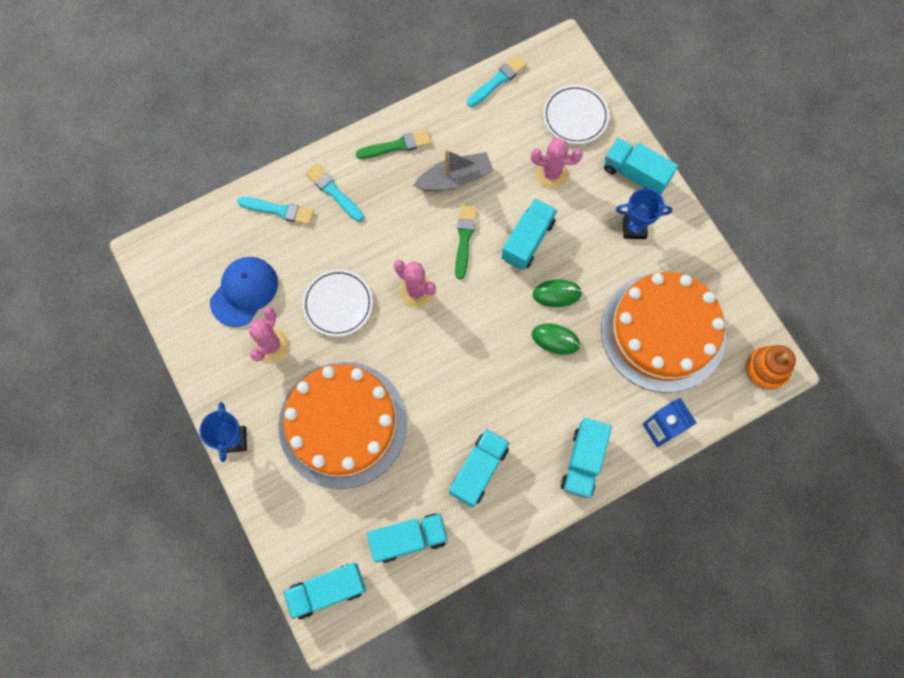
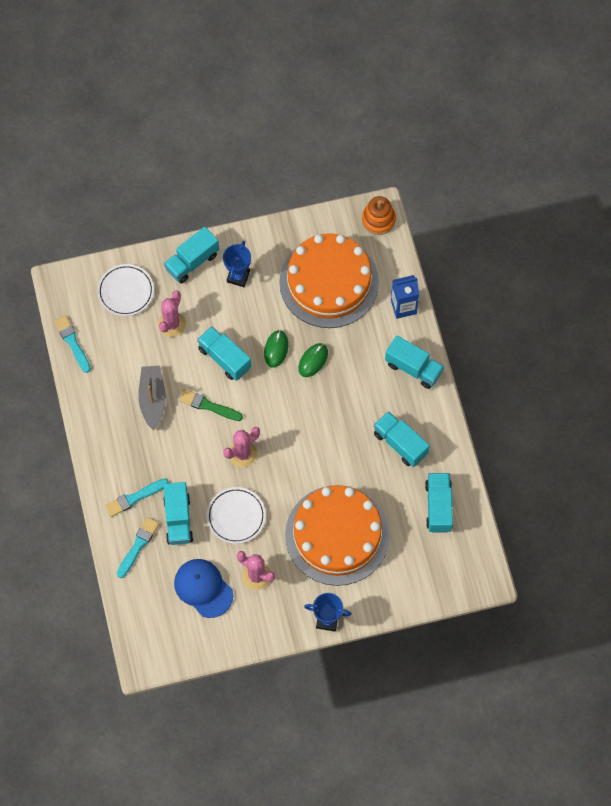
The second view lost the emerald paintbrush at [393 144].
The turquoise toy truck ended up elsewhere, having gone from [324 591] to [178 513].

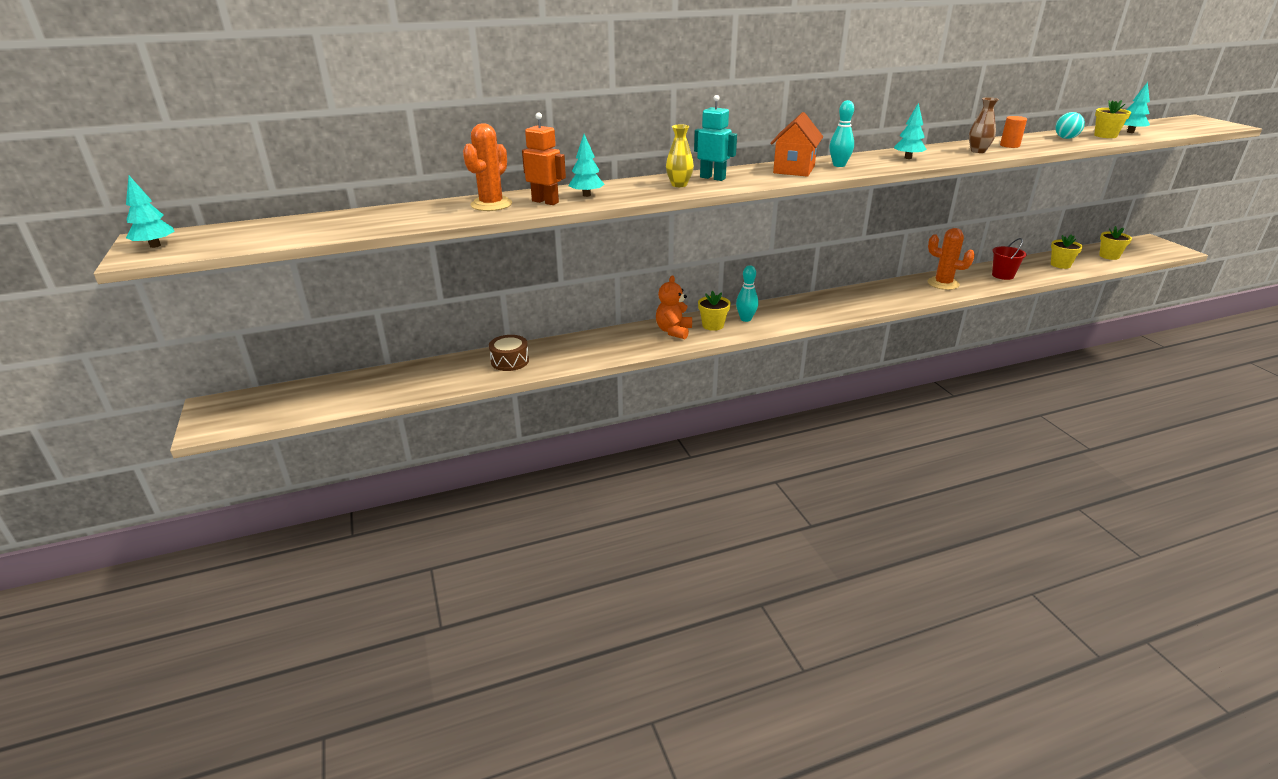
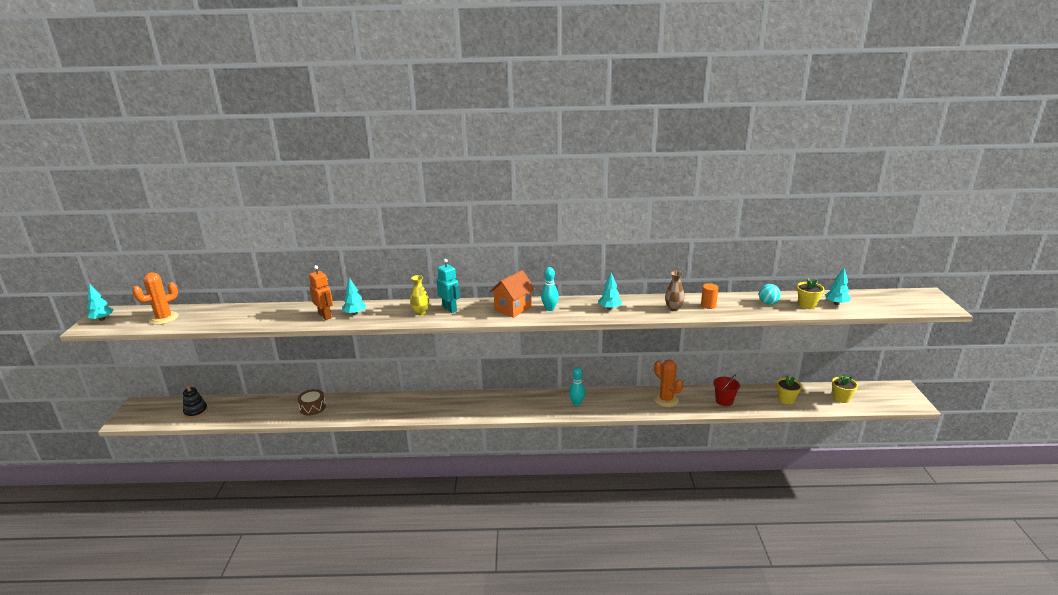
The orange saguaro cactus ended up elsewhere, having gone from [487 167] to [155 298].
The turquoise skittle ended up elsewhere, having gone from [747 293] to [577 386].
The second view lost the orange teddy bear at [674 307].
The second view lost the golden potted plant at [714 311].
The second view gained the ebony stacking toy at [195 401].

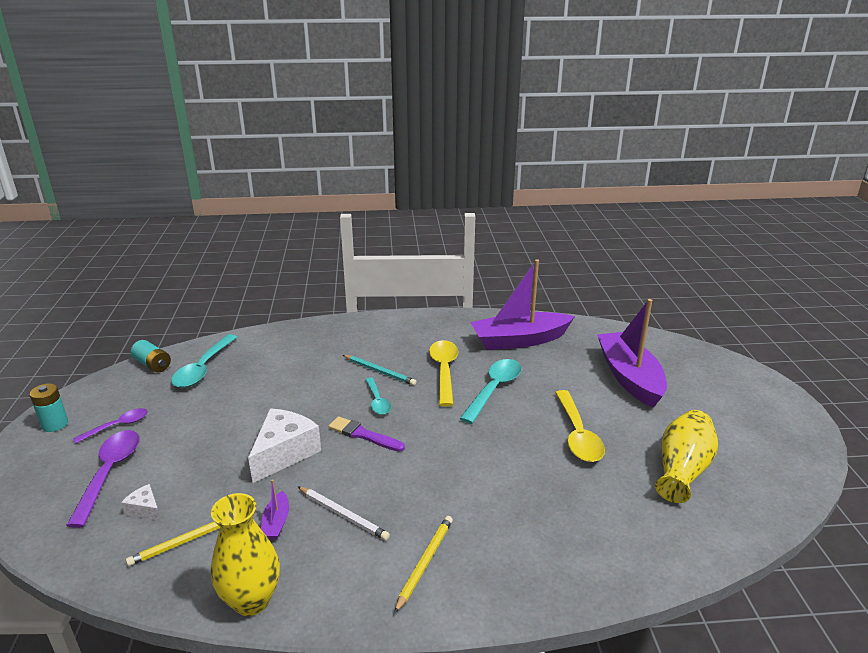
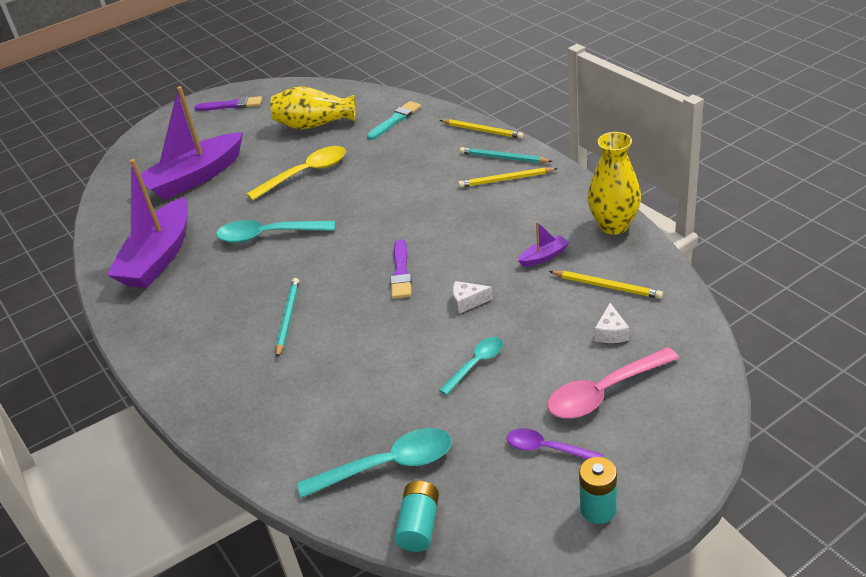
The violet boat at [522 304] ended up facing another way, 60 degrees clockwise from before.
The second view lost the golden tablespoon at [443 373].
The turquoise tablespoon ended up elsewhere, having gone from [378 396] to [471 366].
The size of the pure white piece of cheese at [284 445] changed by a factor of 0.48.
What was the violet tablespoon at [102 479] turned into the rose-pink tablespoon at [613 383].
The second view lost the pure white lead pencil at [343 513].
The second view gained the violet paintbrush at [228 103].
The second view gained the turquoise paintbrush at [394 120].
The second view gained the golden lead pencil at [481 129].
The second view gained the turquoise lead pencil at [506 155].

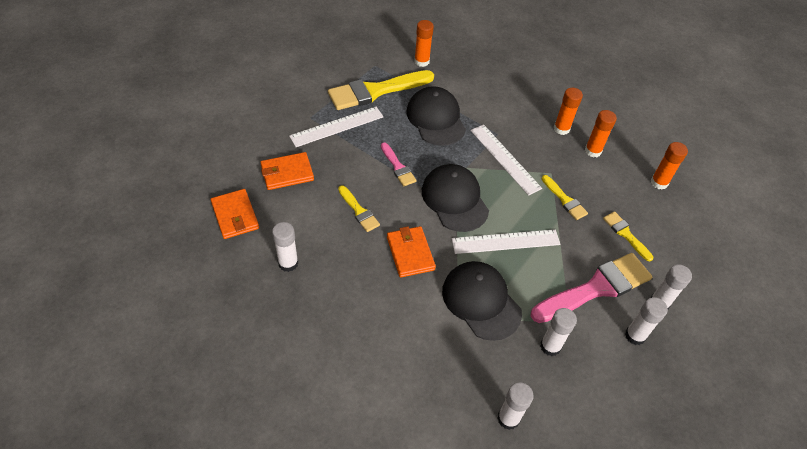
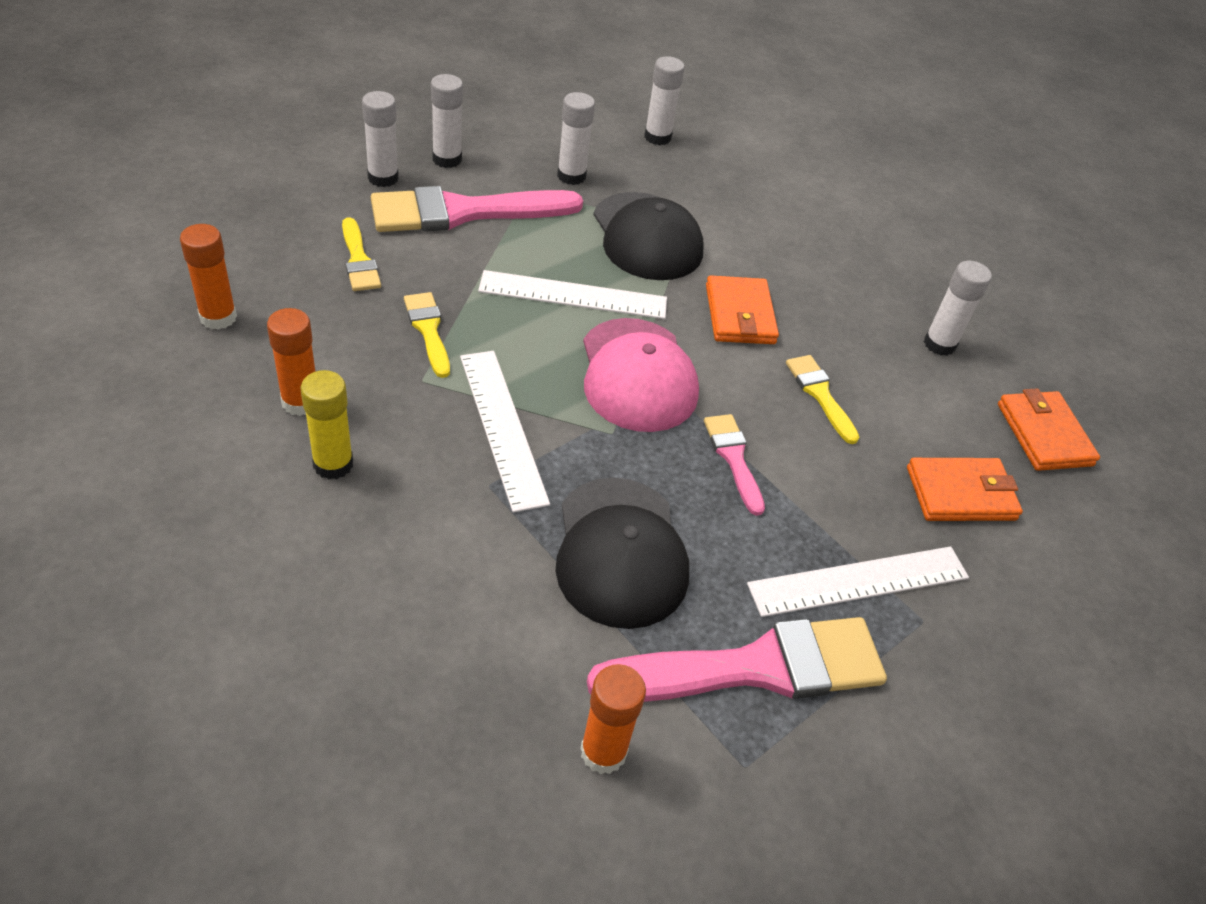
What was the golden paintbrush at [381 90] turned into the rose-pink paintbrush at [737 659].
What was the orange glue stick at [568 111] turned into the golden glue stick at [327 424].
What was the ebony cap at [455 198] turned into the rose-pink cap at [641 375].

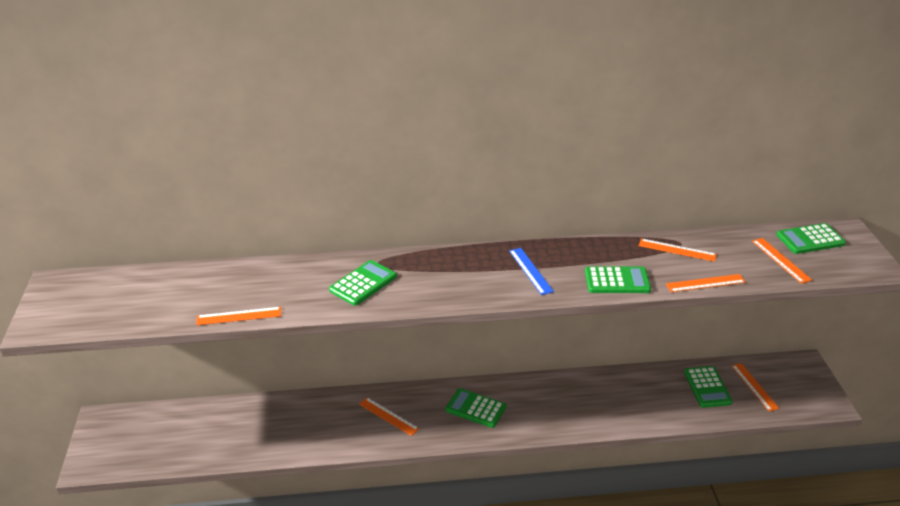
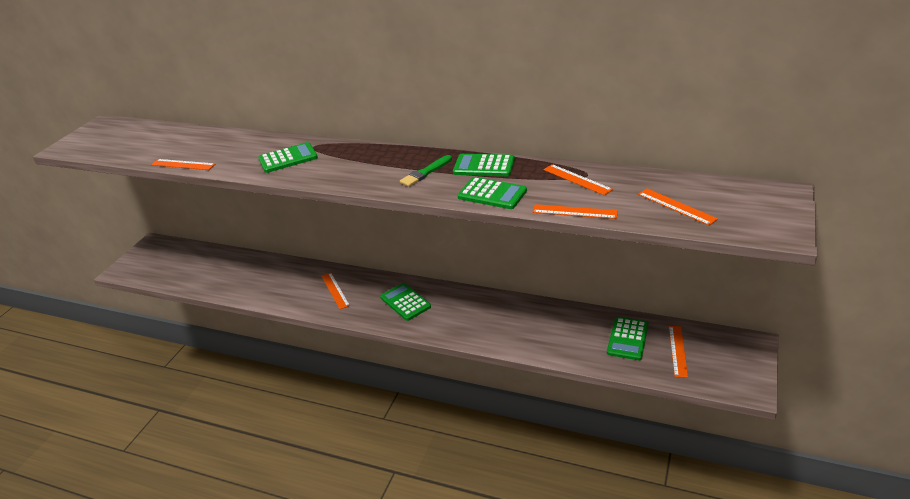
The emerald adding machine ended up elsewhere, having gone from [811 238] to [484 165].
The orange measuring stick at [782 261] ended up facing another way, 45 degrees counterclockwise from before.
Where the royal blue measuring stick stood at [531 271], the emerald paintbrush came to stand at [426 171].

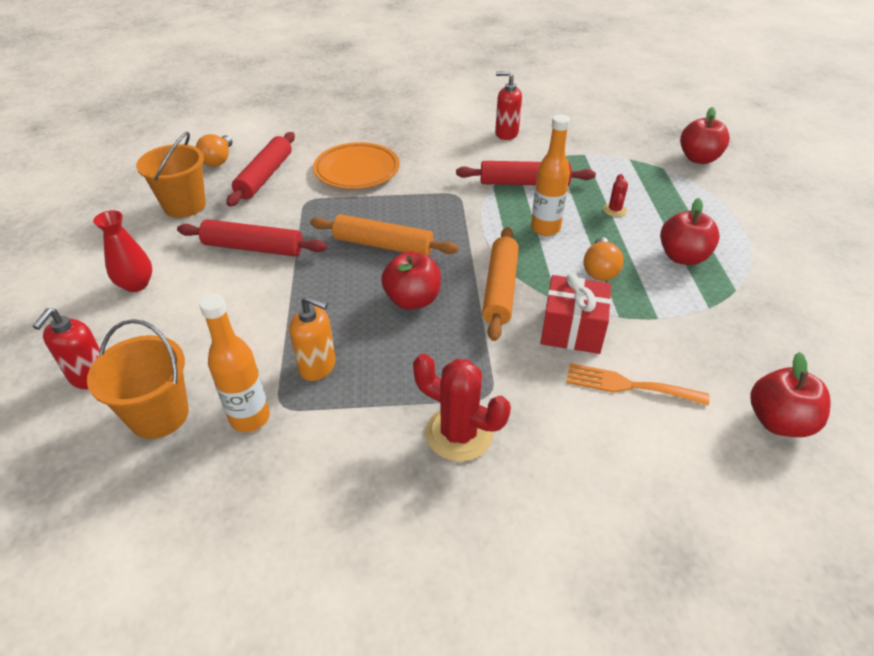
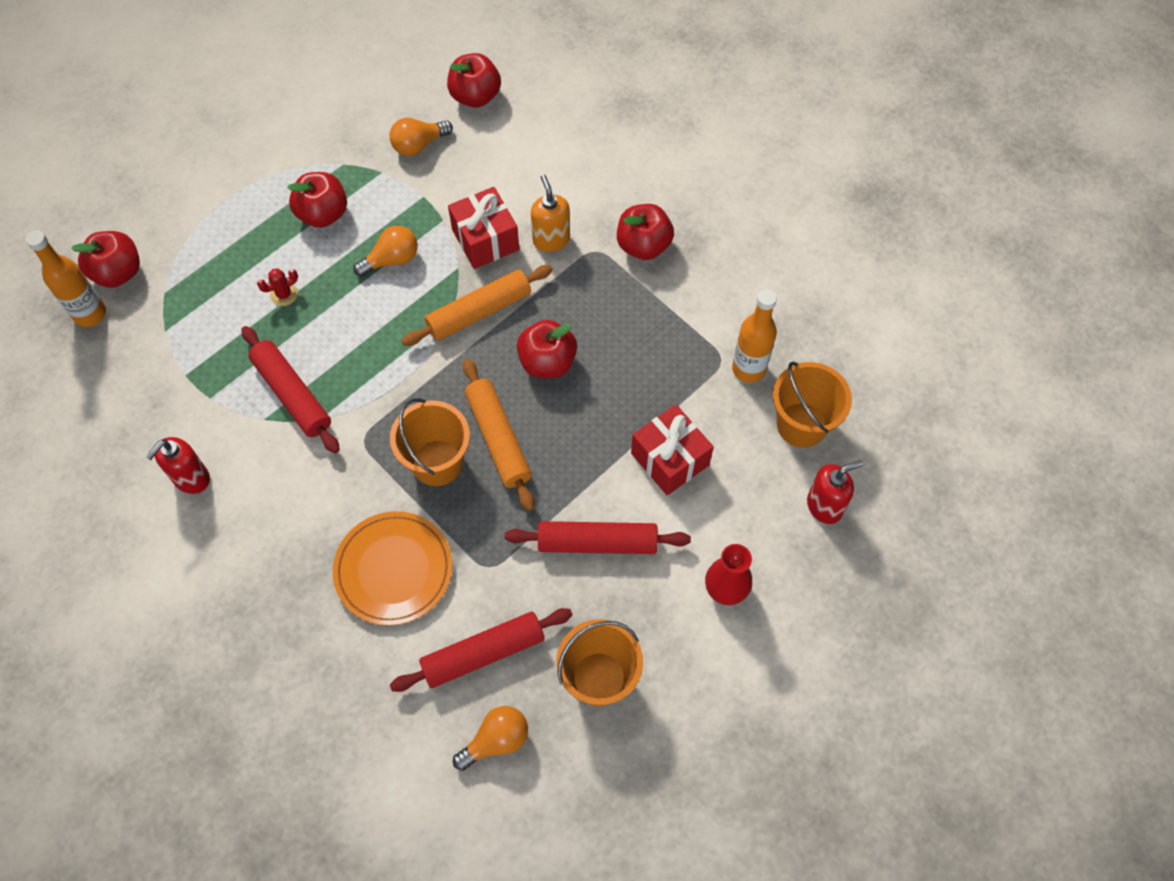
The crimson soap pump at [508 105] ended up facing another way, 60 degrees clockwise from before.
The orange drink bottle ended up elsewhere, having gone from [550 175] to [65 278].
The crimson dough roller at [252 238] ended up facing another way, 60 degrees counterclockwise from before.
The orange soap pump ended up elsewhere, having gone from [312 338] to [550 213].
Where the crimson saguaro cactus stood at [462 408], the crimson toy apple came to stand at [645 232].
The second view lost the orange table fork at [638 384].
The second view gained the orange lightbulb at [421 137].
The second view gained the orange pail at [430 442].
The second view gained the crimson wrapped gift at [672 449].

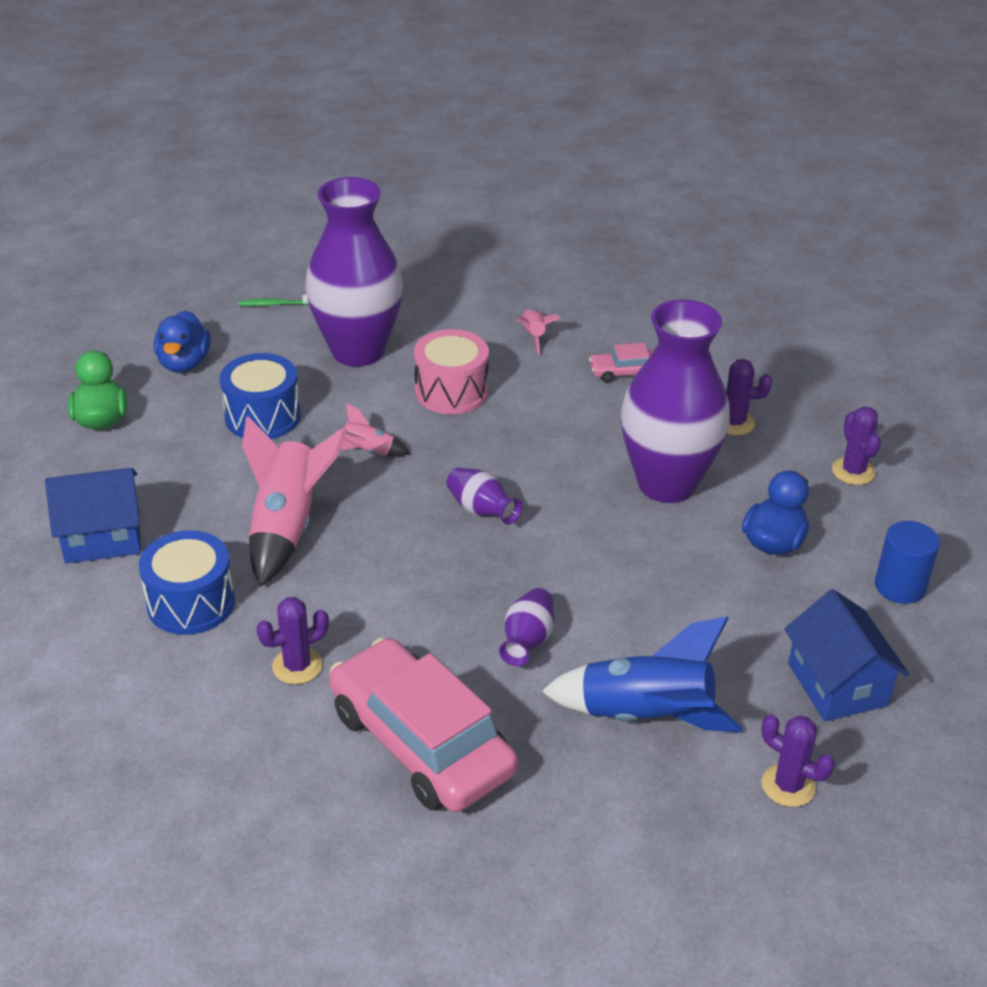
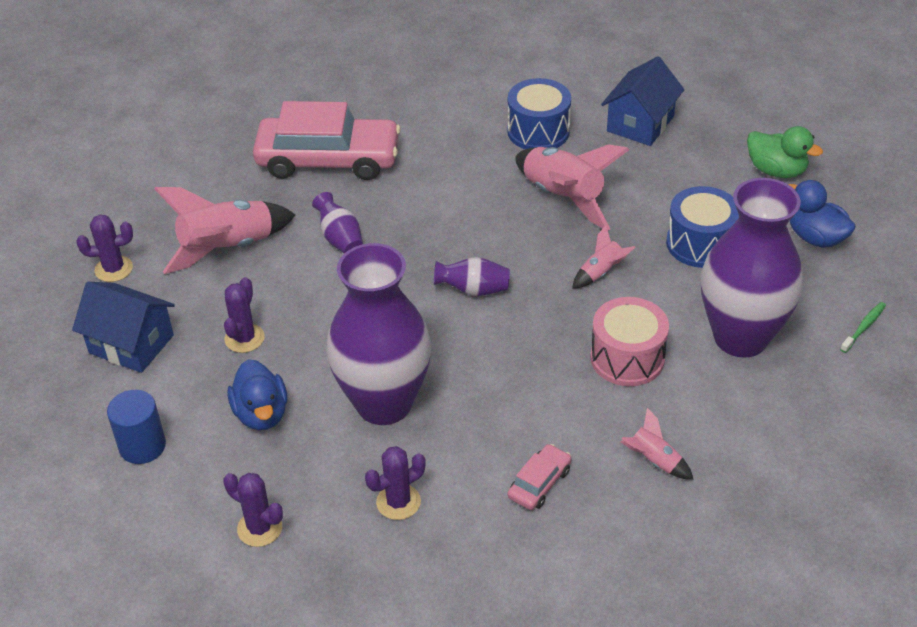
The violet saguaro cactus ended up elsewhere, having gone from [292 640] to [244 315].
What was the royal blue rocket at [642 674] turned into the rose-pink rocket at [224 230].

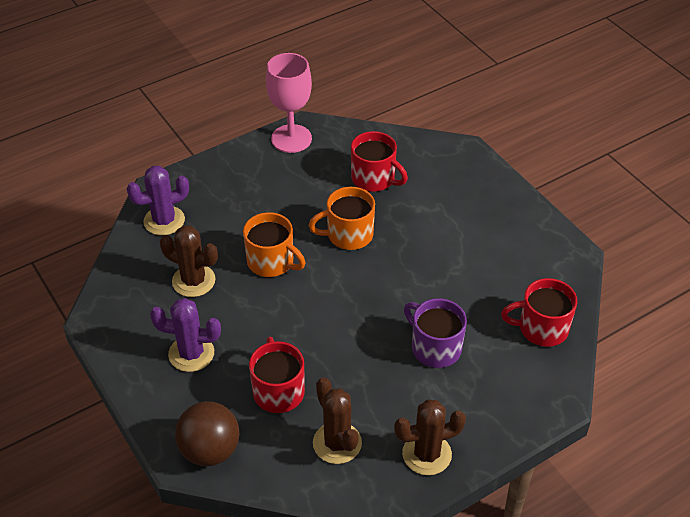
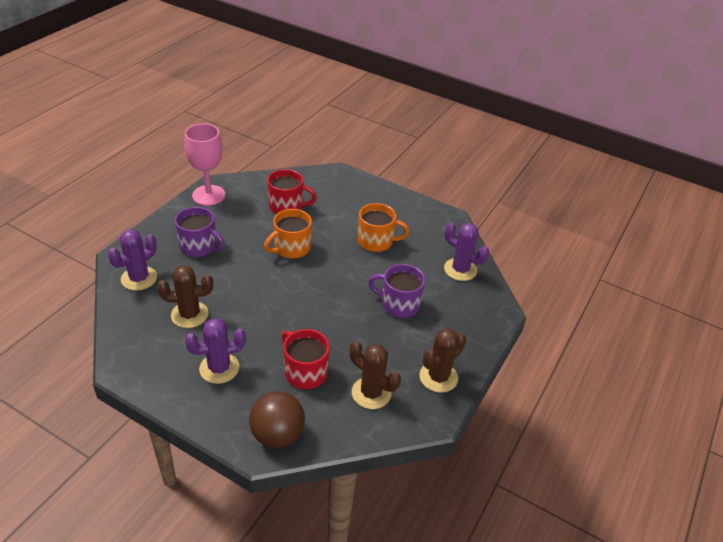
The orange coffee mug ended up elsewhere, having gone from [274 244] to [384 227].
Where the crimson coffee mug stood at [539 312], the violet saguaro cactus came to stand at [466 251].
The second view gained the violet coffee mug at [200 232].

